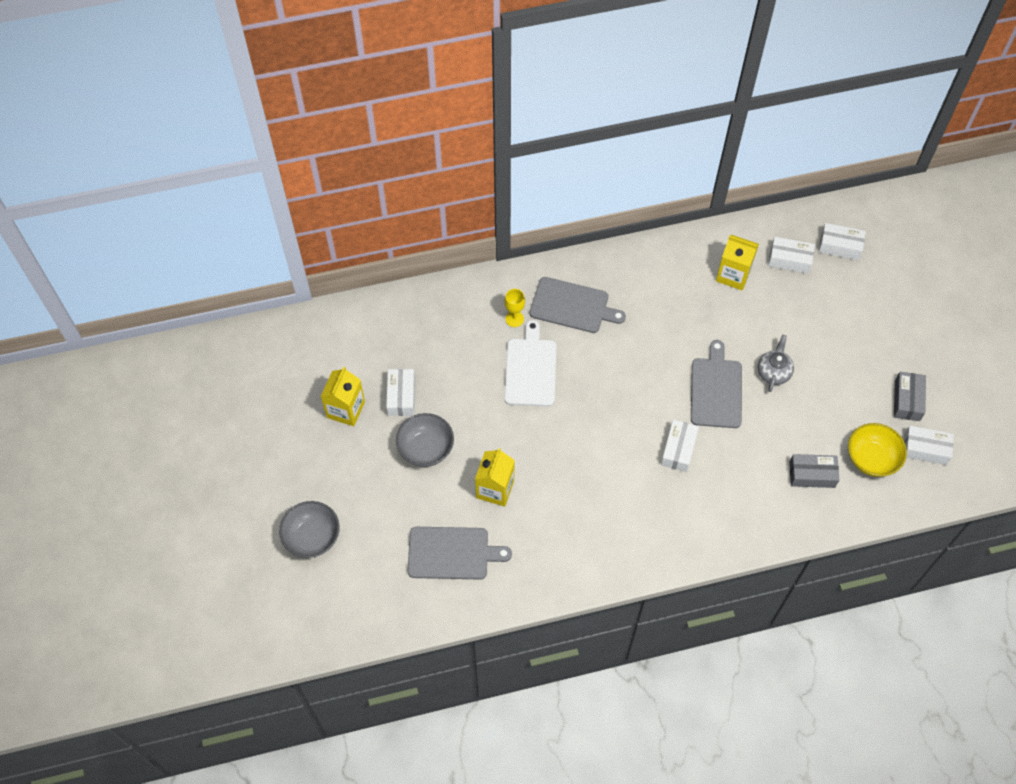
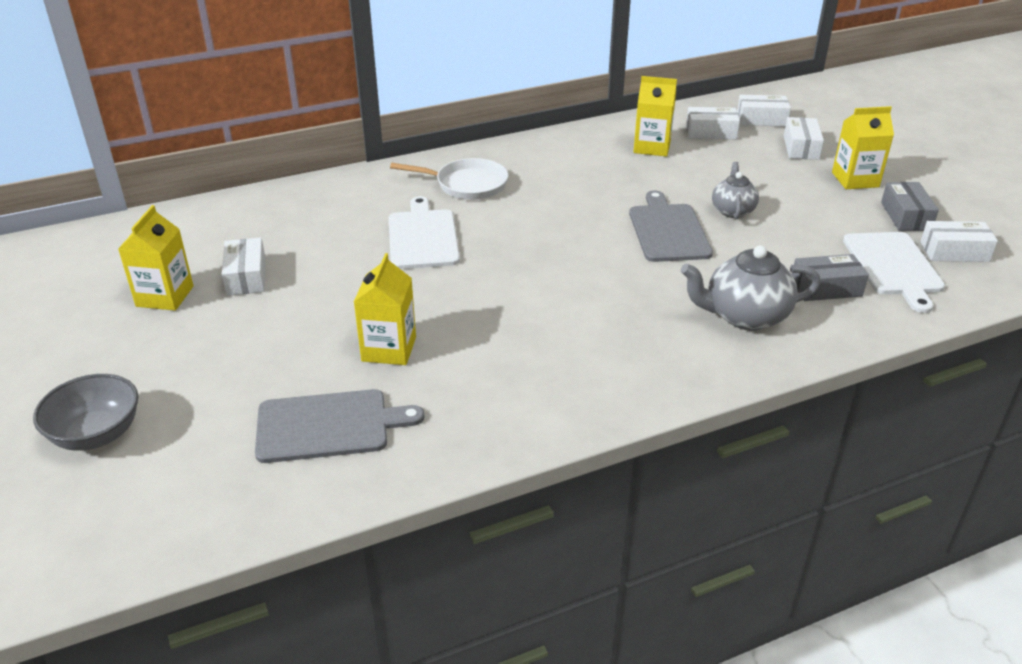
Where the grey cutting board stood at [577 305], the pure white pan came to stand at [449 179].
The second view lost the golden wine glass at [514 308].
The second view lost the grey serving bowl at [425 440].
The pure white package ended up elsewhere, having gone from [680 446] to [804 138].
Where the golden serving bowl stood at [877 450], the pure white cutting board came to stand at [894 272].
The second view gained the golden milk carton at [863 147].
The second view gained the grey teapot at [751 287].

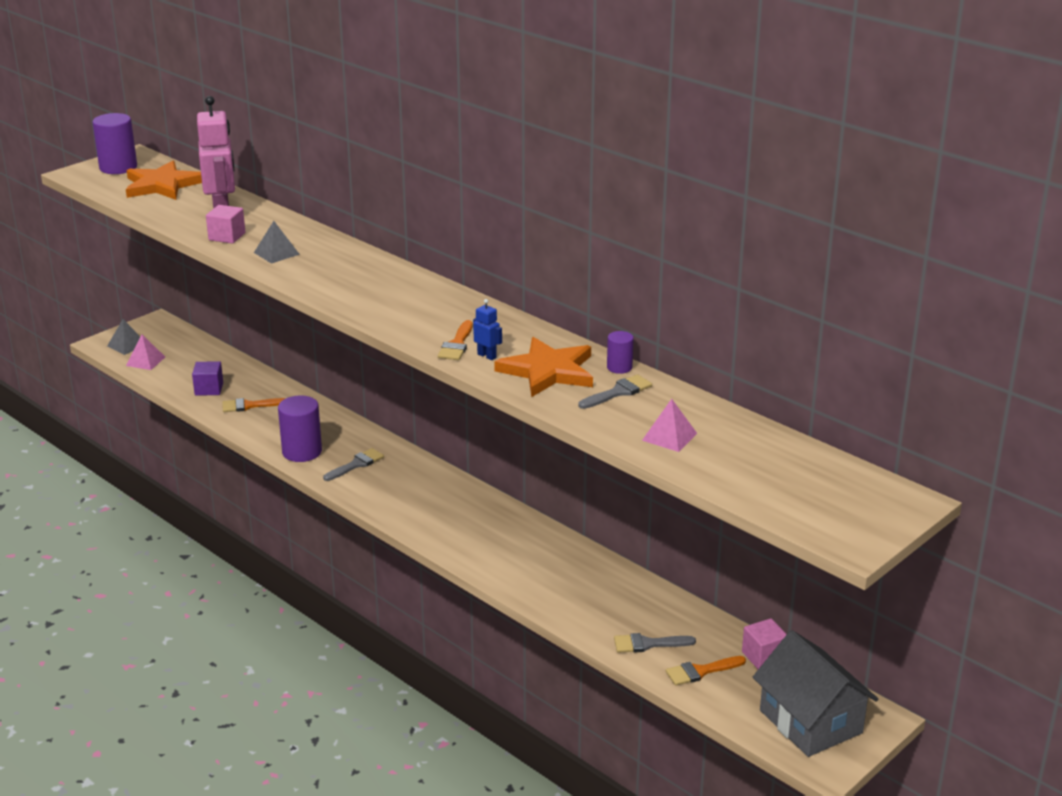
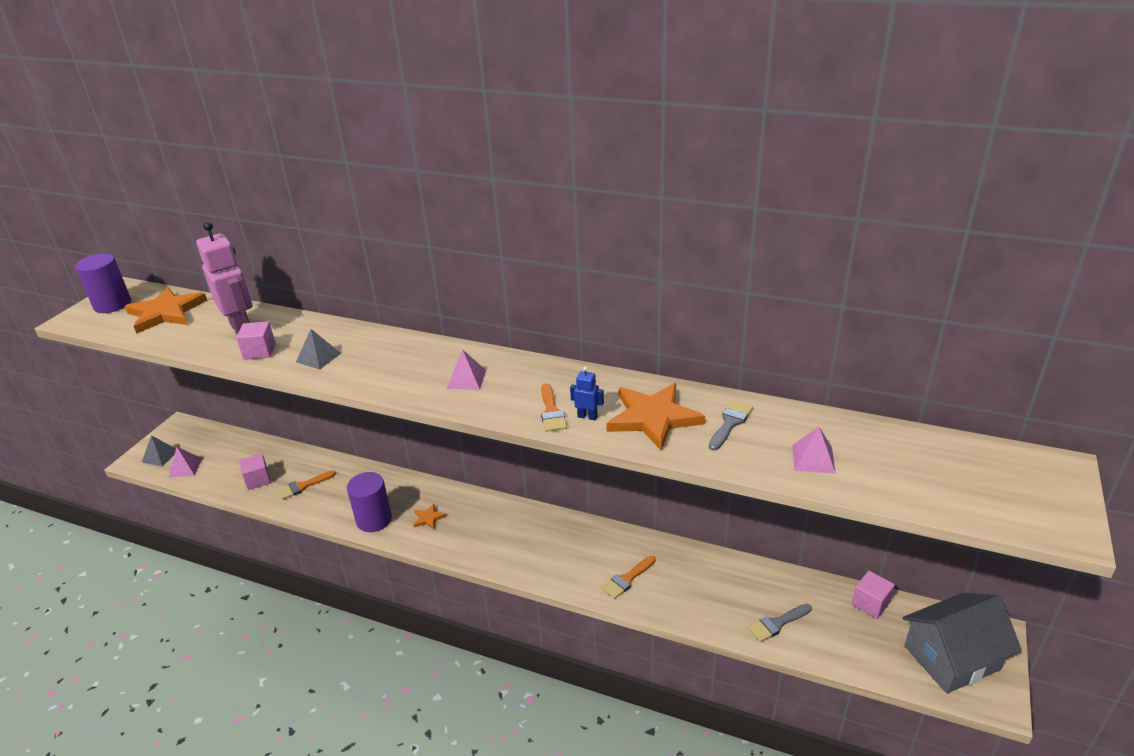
The second view lost the violet cylinder at [620 352].
What was the violet solid cube at [207 378] turned into the rose-pink solid cube at [255 472].
Where the grey paintbrush stood at [353 464], the orange star shape came to stand at [430 516].
The grey toy house at [815 693] ended up facing another way, 60 degrees counterclockwise from before.
The orange paintbrush ended up elsewhere, having gone from [706 671] to [628 577].
The second view gained the rose-pink solid pyramid at [466 369].

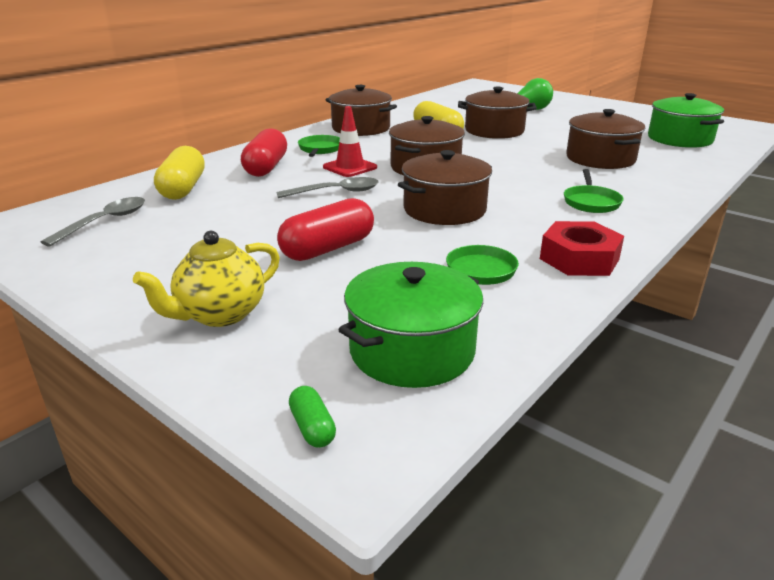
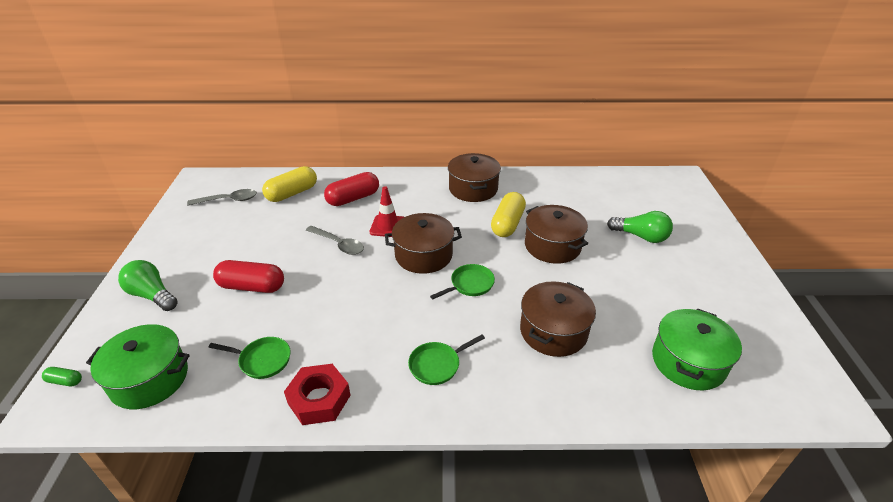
The emerald pan ended up elsewhere, having gone from [319 146] to [462 281].
The second view lost the dark brown stockpot at [445 187].
Where the golden teapot stood at [206 279], the emerald lightbulb came to stand at [148 285].
The emerald capsule at [312 417] ended up facing another way, 75 degrees clockwise from before.

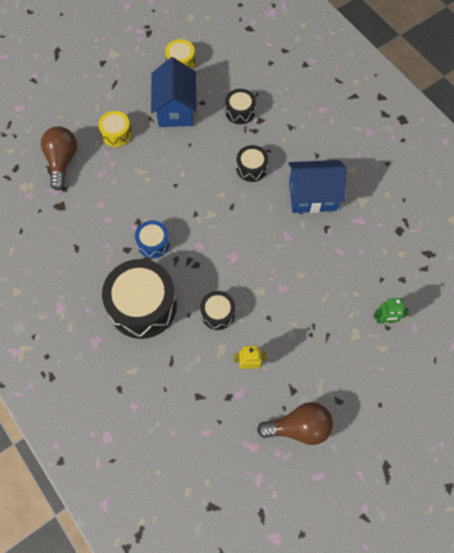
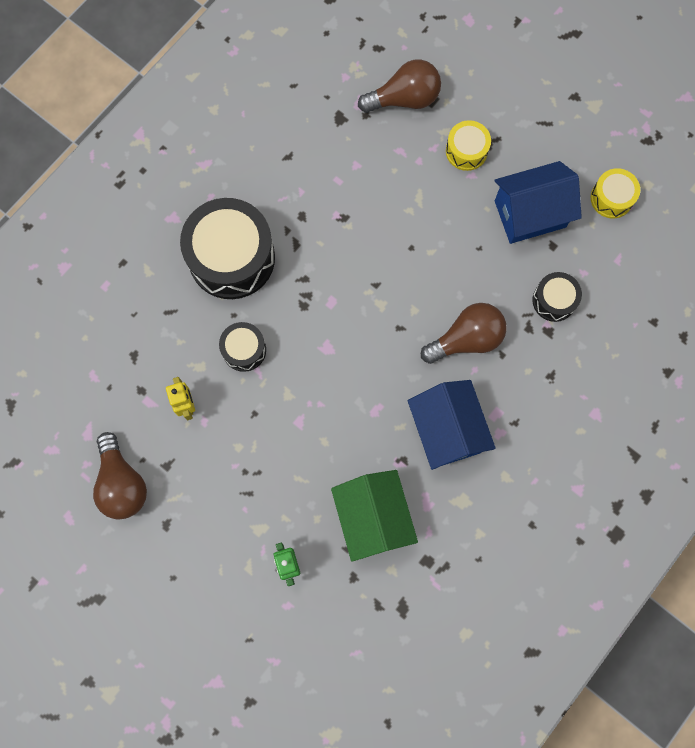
Where the ebony snare drum stood at [252 163], the dark brown lightbulb came to stand at [464 333].
The second view lost the royal blue snare drum at [152 239].
The second view gained the emerald toy house at [374 516].

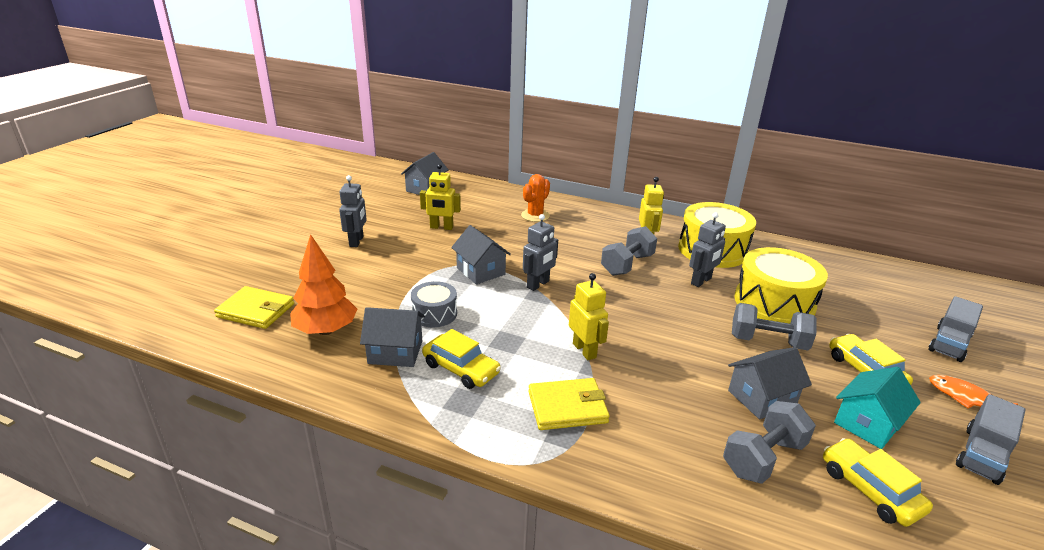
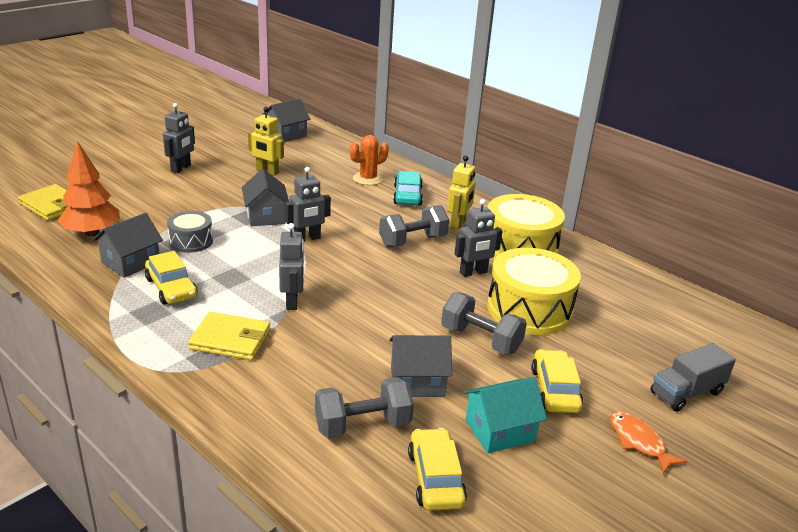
What was the golden toy robot at [589 316] turned into the grey toy robot at [291 266].
The grey toy house at [392 337] ended up facing another way, 75 degrees counterclockwise from before.
The second view lost the grey toy truck at [991 439].
The second view gained the turquoise toy car at [408 188].

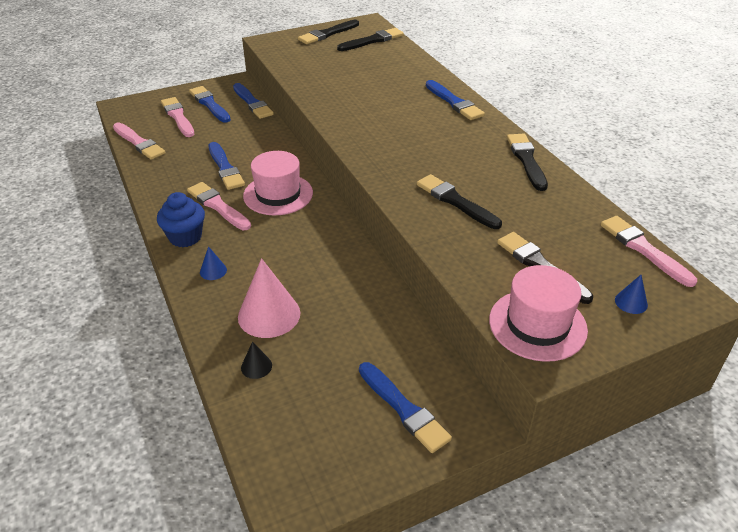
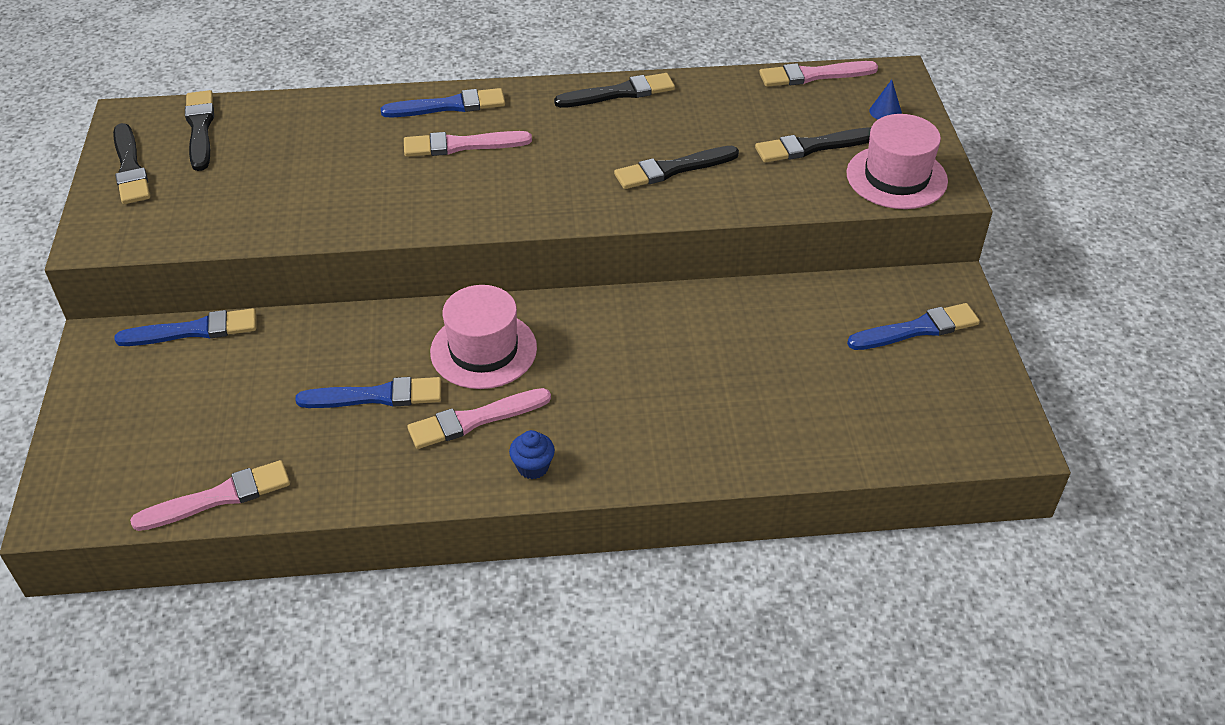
The second view lost the royal blue paintbrush at [210 104].
The rose-pink paintbrush ended up elsewhere, having gone from [177 117] to [468 144].
The ebony paintbrush at [527 162] ended up facing another way, 150 degrees clockwise from before.
The size of the royal blue muffin at [181 219] changed by a factor of 0.63.
The second view lost the royal blue cone shape at [213 263].
The second view lost the rose-pink cone shape at [269 298].
The second view lost the ebony cone shape at [256 360].

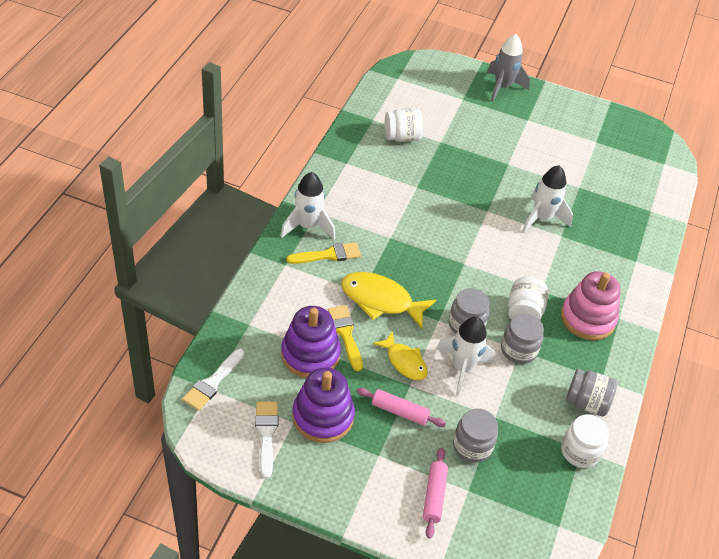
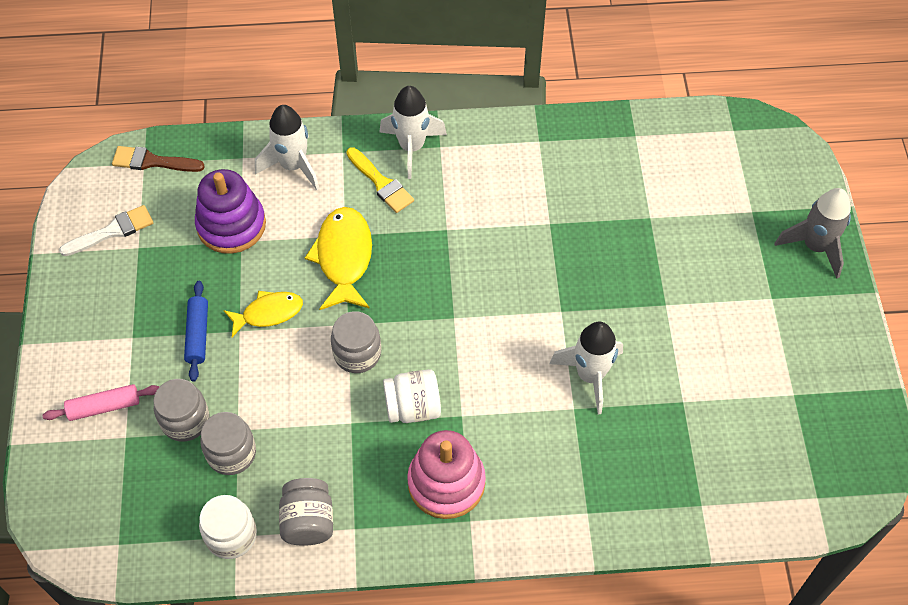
The second view lost the pure white preserve jar at [404 125].
The second view lost the golden paintbrush at [345 338].
The grey preserve jar ended up elsewhere, having gone from [522 338] to [228 443].
The pure white rocket ended up elsewhere, having gone from [465 356] to [287 147].
The golden toy fish at [400 355] ended up facing another way, 135 degrees counterclockwise from before.
What was the pure white paintbrush at [213 380] turned into the dark brown paintbrush at [158 159].
The second view lost the violet stacking toy at [323 405].
What was the rose-pink dough roller at [401 407] turned into the royal blue dough roller at [196 331].

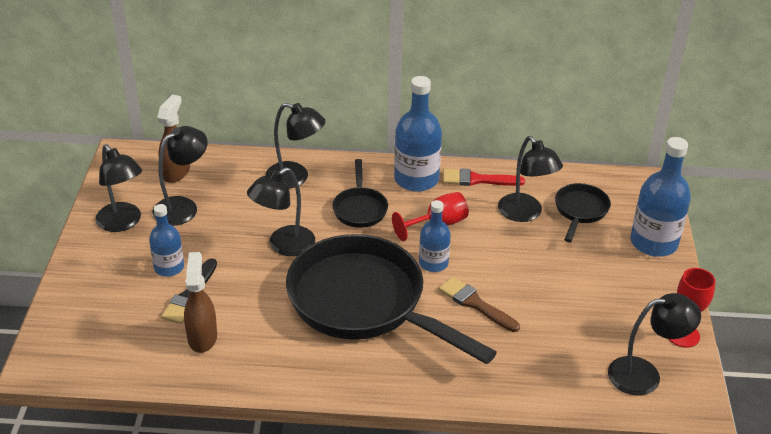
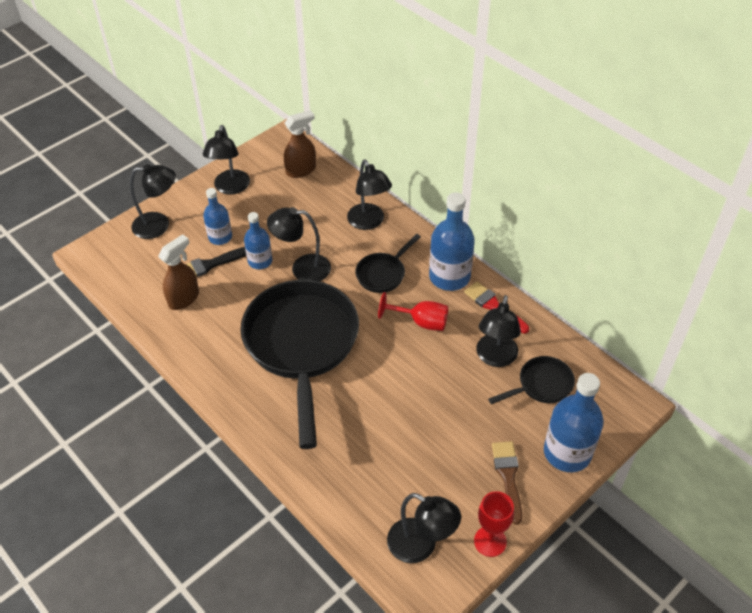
The ebony reading lamp ended up elsewhere, having gone from [180 176] to [153 201].
The royal blue drink bottle ended up elsewhere, having gone from [435 236] to [258 240].
The dark brown paintbrush ended up elsewhere, having gone from [479 304] to [507 483].

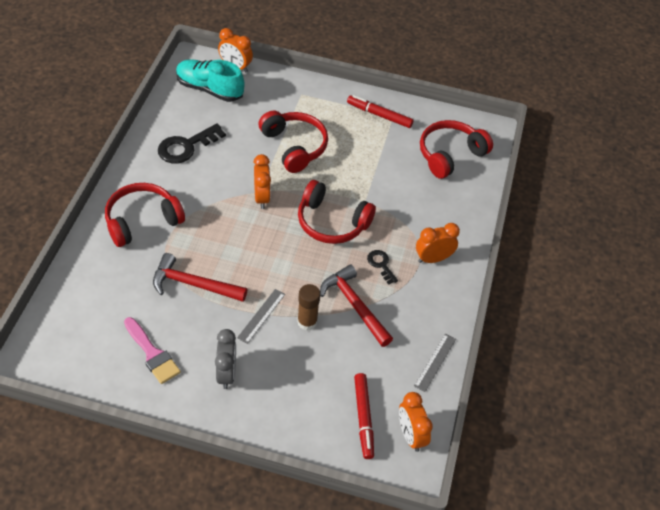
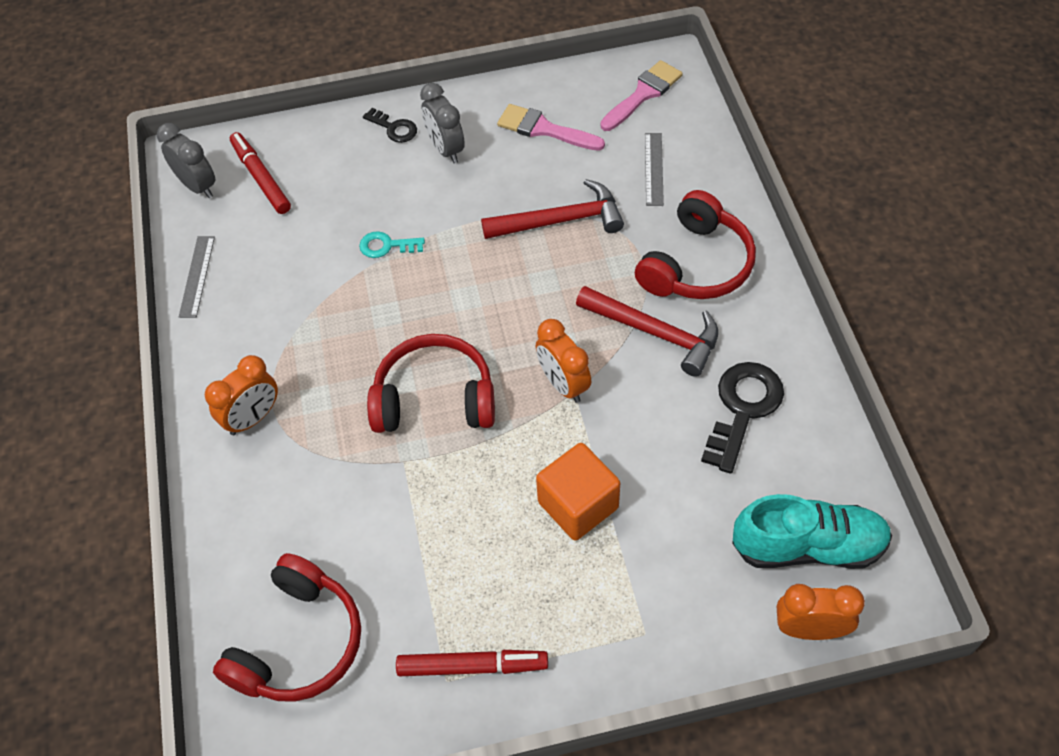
Where the crimson headphones stood at [293 142], the orange solid cube came to stand at [578 492].
The ebony key ended up elsewhere, having gone from [382 267] to [390 125].
The crimson claw hammer ended up elsewhere, having gone from [356 306] to [647 331].
Where the dark brown glue stick stood at [308 307], the turquoise key came to stand at [392 244].
The grey measuring stick ended up elsewhere, having gone from [261 316] to [654 169].
What was the orange bedside clock at [416 422] turned into the grey bedside clock at [186 160].
The second view gained the rose-pink paintbrush at [641 95].

